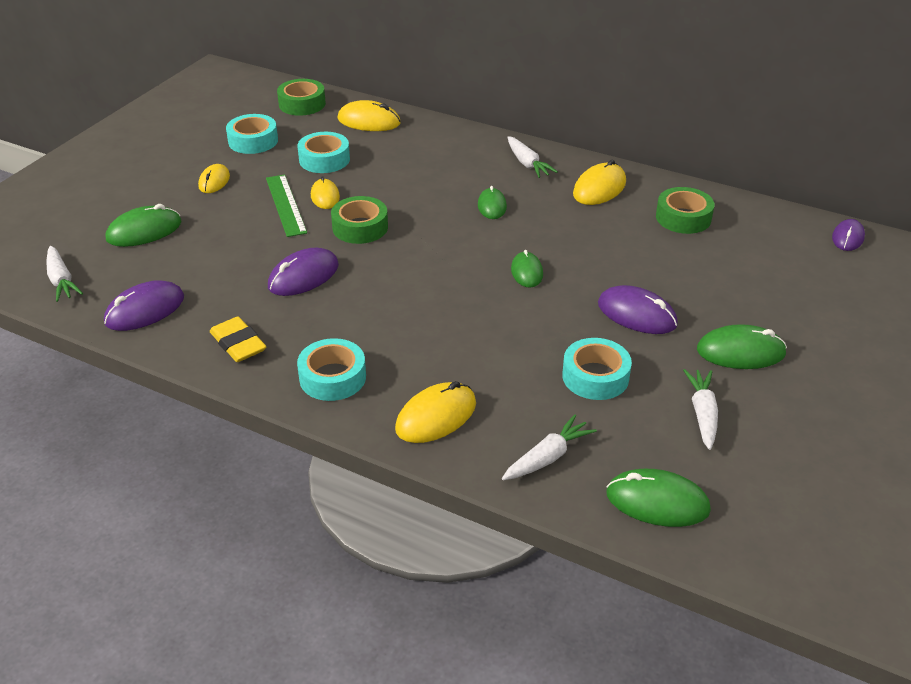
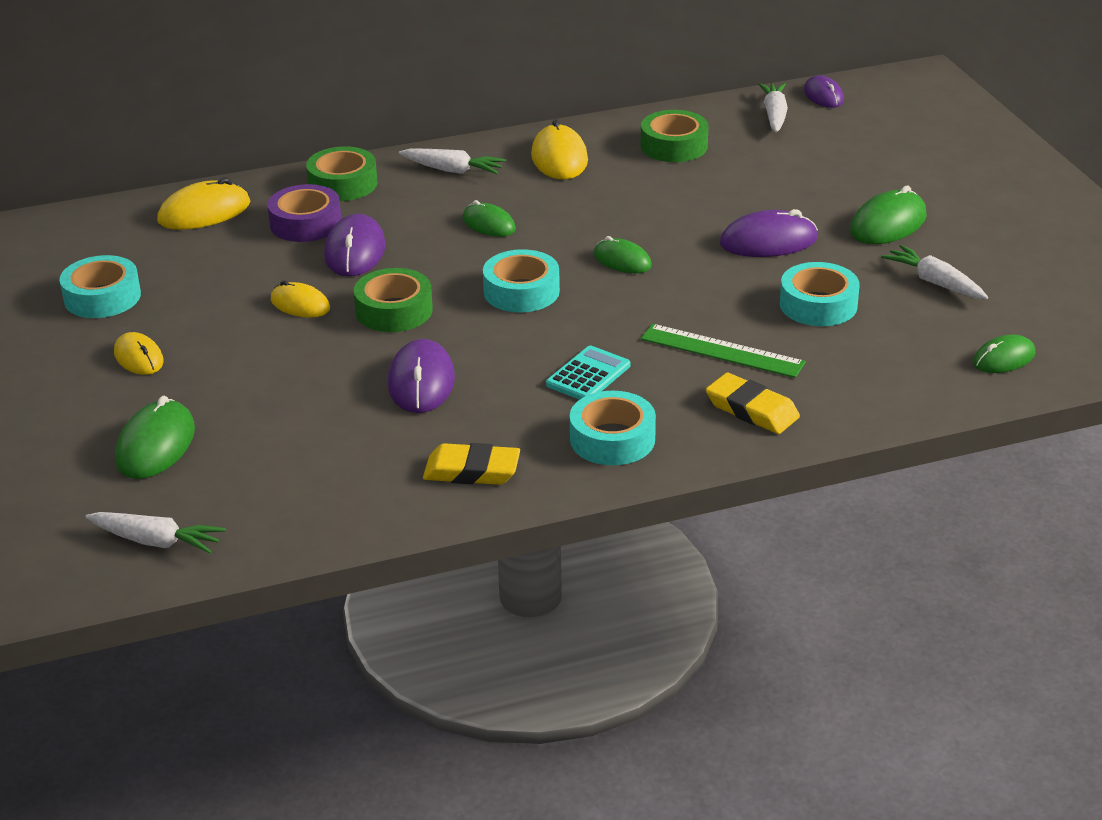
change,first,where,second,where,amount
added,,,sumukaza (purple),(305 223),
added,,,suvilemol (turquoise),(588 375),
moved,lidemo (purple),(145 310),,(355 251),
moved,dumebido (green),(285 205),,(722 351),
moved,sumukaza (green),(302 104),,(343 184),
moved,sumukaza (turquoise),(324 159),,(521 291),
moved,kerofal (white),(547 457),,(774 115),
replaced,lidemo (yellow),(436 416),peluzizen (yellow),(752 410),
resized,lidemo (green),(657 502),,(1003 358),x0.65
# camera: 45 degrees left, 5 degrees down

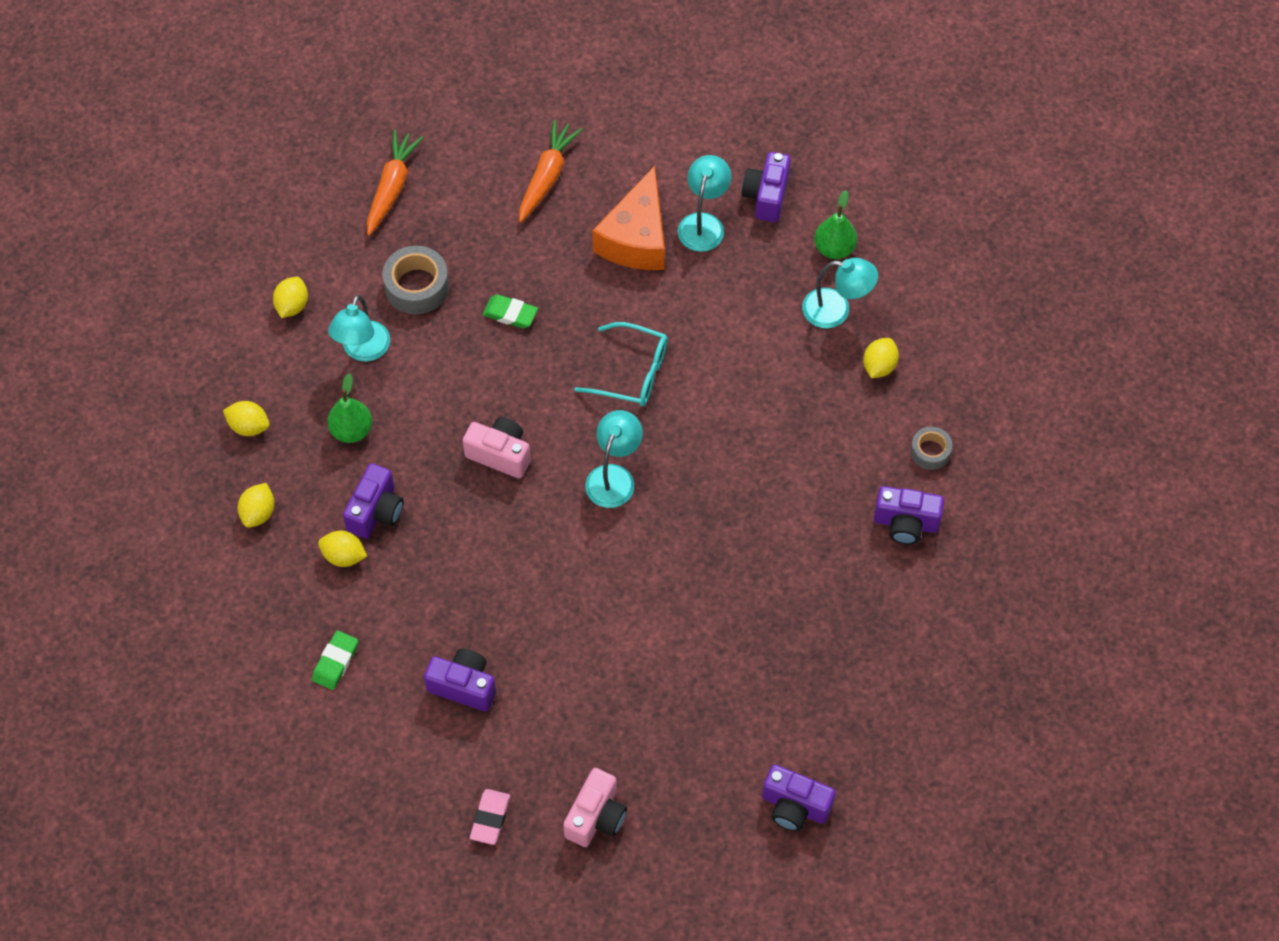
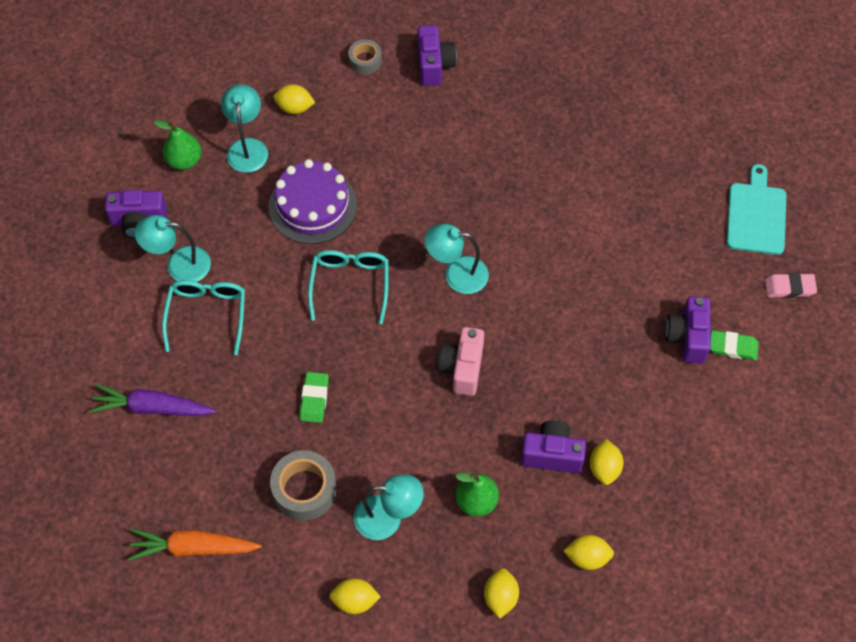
change,first,where,second,where,amount
removed,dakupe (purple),(794 806),,,
added,,,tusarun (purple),(312 206),
moved,peluzizen (green),(335 662),,(733 347),
replaced,dakupe (pink),(596 817),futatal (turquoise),(756 215),
replaced,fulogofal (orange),(636 238),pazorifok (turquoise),(207 315),
recoloured,kerofal (orange),(547 176),kerofal (purple),(152 408),
# camera: 105 degrees left, 0 degrees up

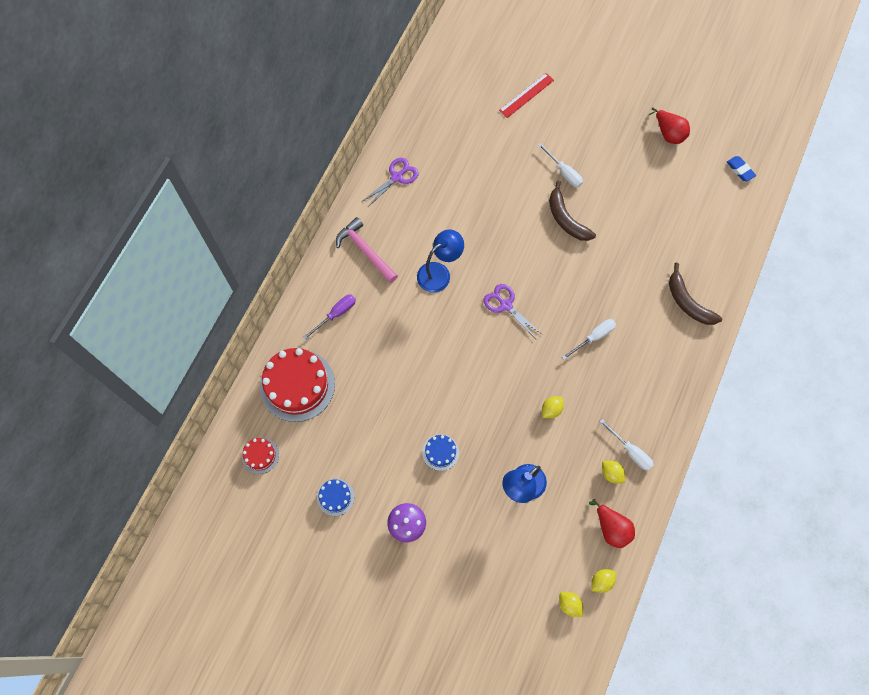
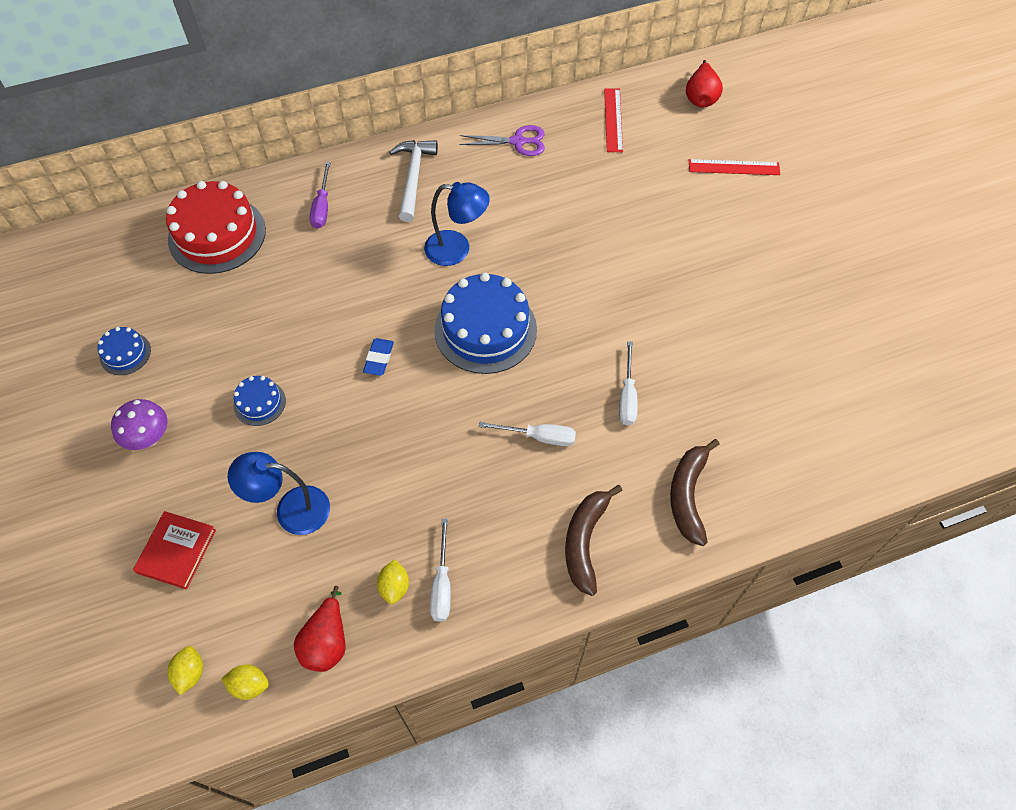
change,first,where,second,where,amount
removed,tusarun (red),(260 455),,,
removed,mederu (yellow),(551 409),,,
added,,,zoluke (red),(177 551),
added,,,dumebido (red),(613 120),
moved,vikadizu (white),(564 172),,(627 396),
moved,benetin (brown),(566 219),,(585 541),
moved,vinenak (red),(668 133),,(700 97),
moved,peluzizen (blue),(740 170),,(379 359),
replaced,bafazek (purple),(506 305),tusarun (blue),(485 329),
recoloured,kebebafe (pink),(365 251),kebebafe (white),(413 178),
turned,vikadizu (purple),(336 314),,(322 207),90 degrees clockwise
# camera: 45 degrees right, 10 degrees down

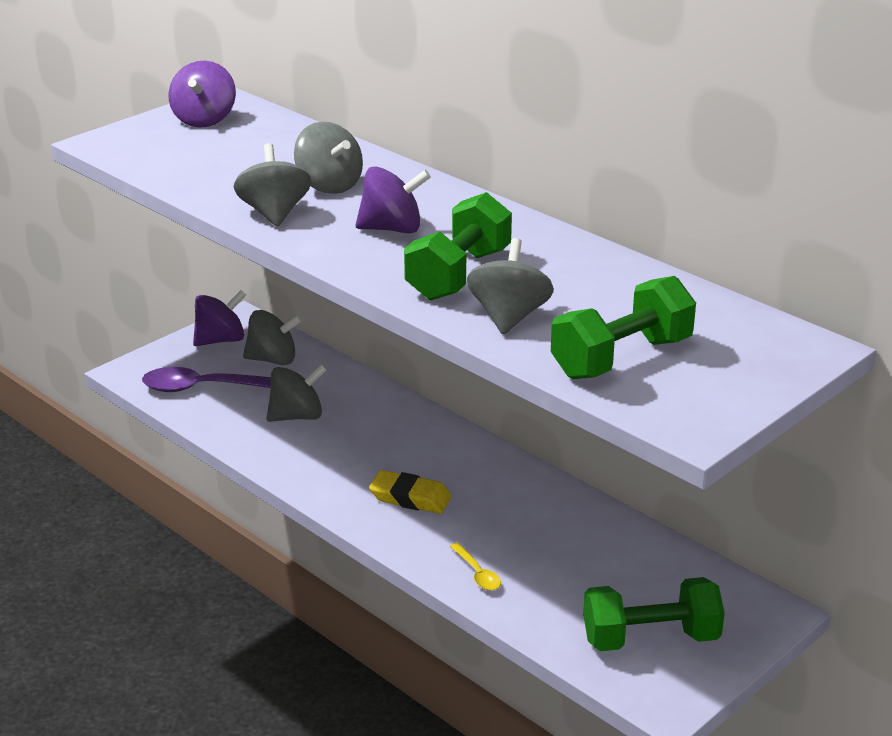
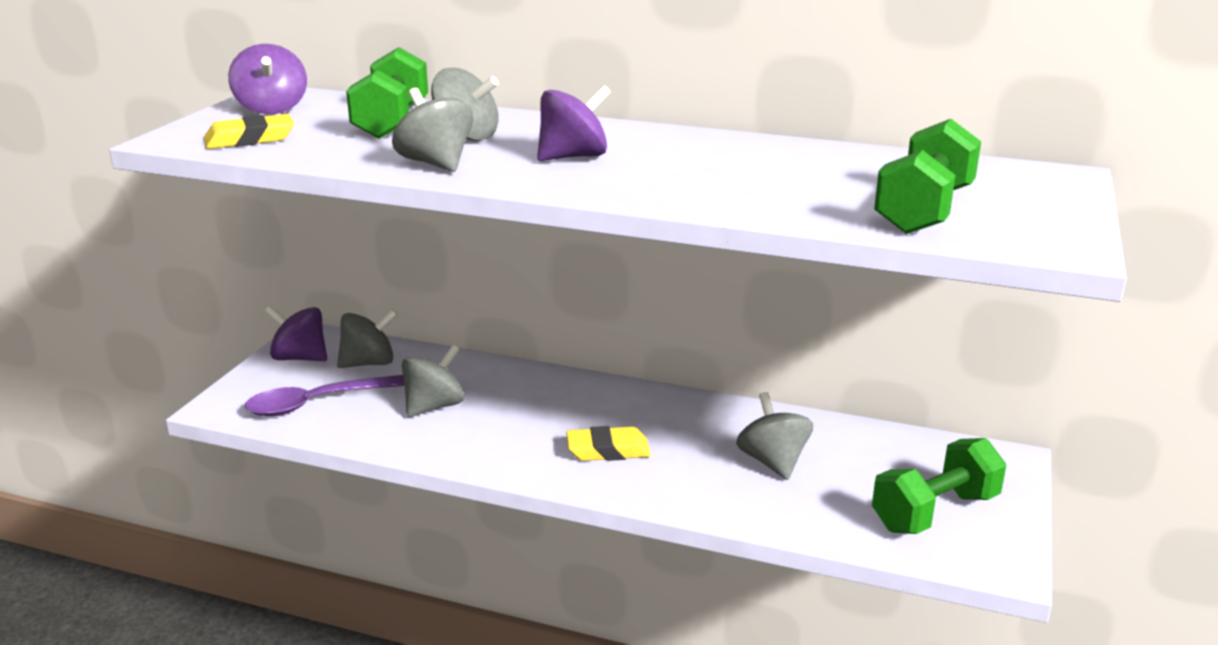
change,first,where,second,where,amount
removed,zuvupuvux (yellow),(477 573),,,
added,,,peluzizen (yellow),(250 139),
moved,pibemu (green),(458 275),,(392 121),
moved,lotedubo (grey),(509 317),,(773 462),
turned,lotedubo (purple),(220 340),,(300 358),105 degrees counterclockwise
# camera: 25 degrees left, 5 degrees down

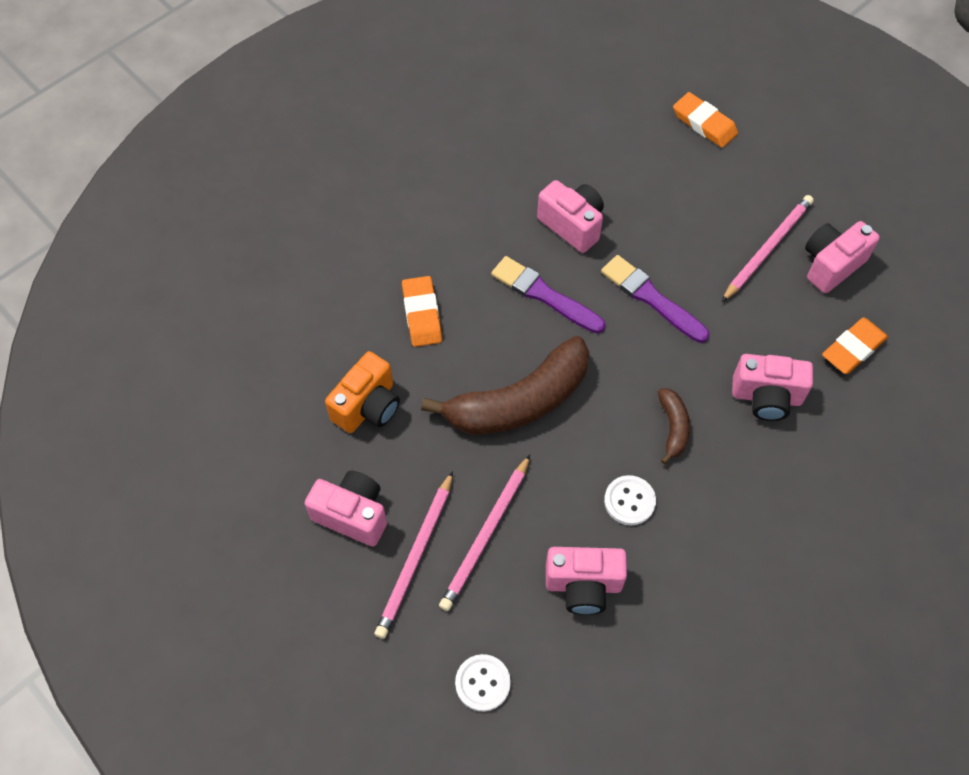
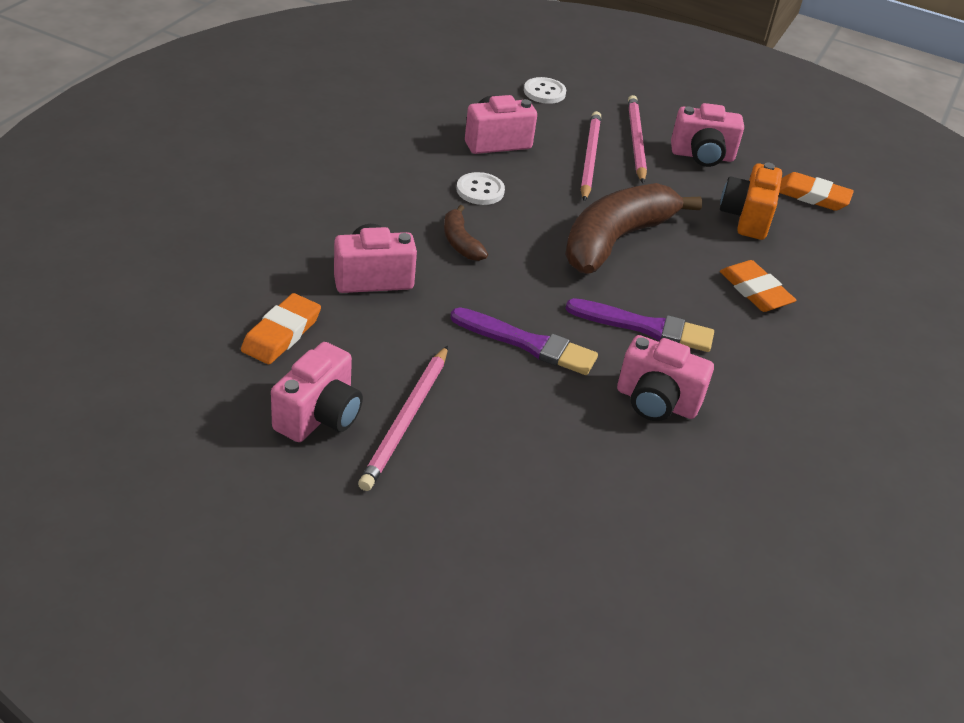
change,first,where,second,where,amount
moved,peluzizen (orange),(704 123),,(812 196),
# camera: 155 degrees right, 20 degrees down

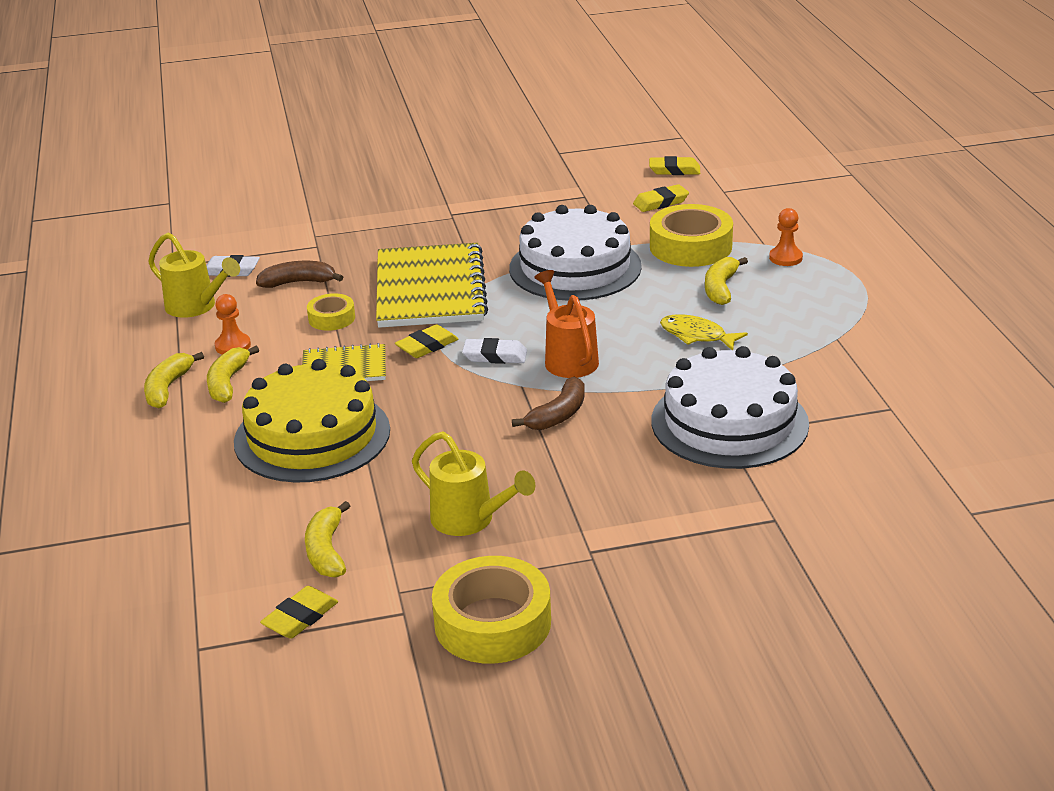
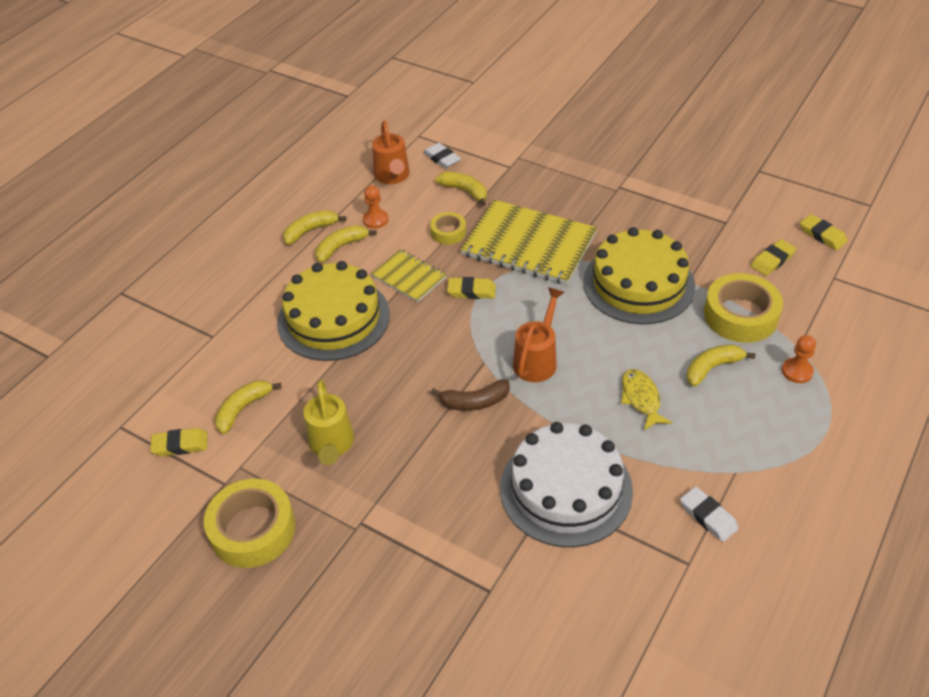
change,first,where,second,where,amount
moved,peluzizen (white),(495 356),,(708 516),
recoloured,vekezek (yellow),(196 307),vekezek (orange),(392 177),
recoloured,benetin (brown),(298 282),benetin (yellow),(464 191),
recoloured,tusarun (white),(575 267),tusarun (yellow),(638 284),
turned,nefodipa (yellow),(430 289),,(529 245),75 degrees clockwise
turned,peluzizen (yellow),(660 202),,(772 260),60 degrees counterclockwise
# camera: 45 degrees right, 15 degrees up

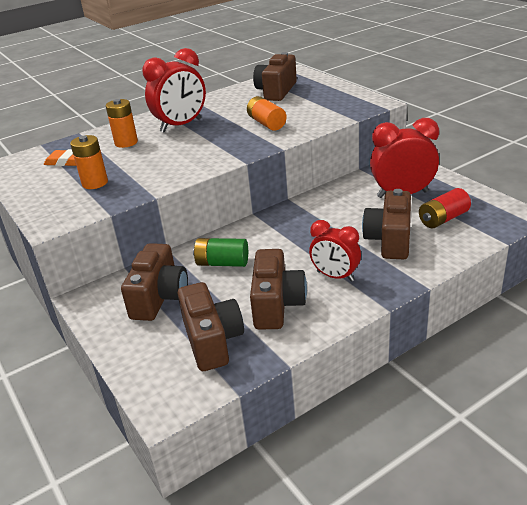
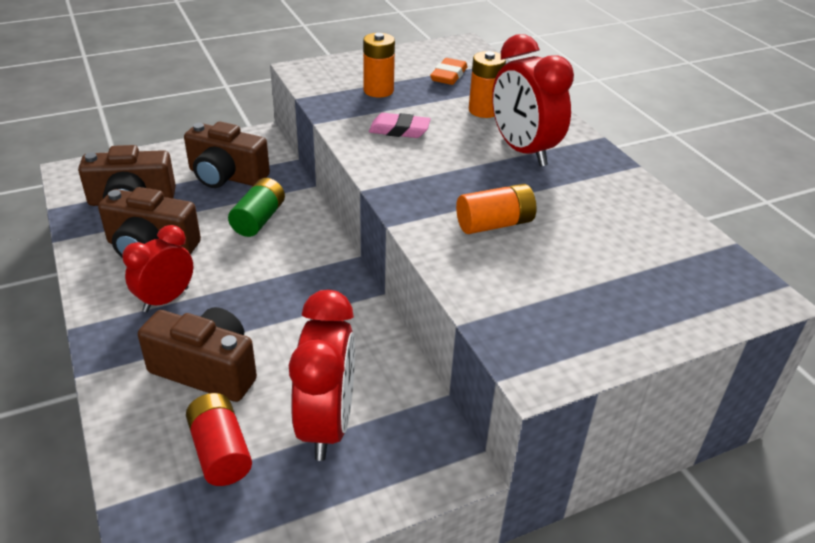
change,first,where,second,where,amount
removed,dakupe (brown),(276 91),,,
added,,,peluzizen (pink),(399 130),
# camera: 95 degrees right, 5 degrees up

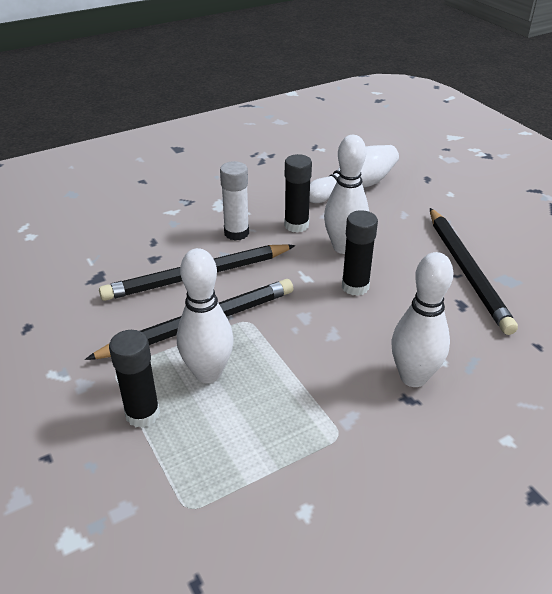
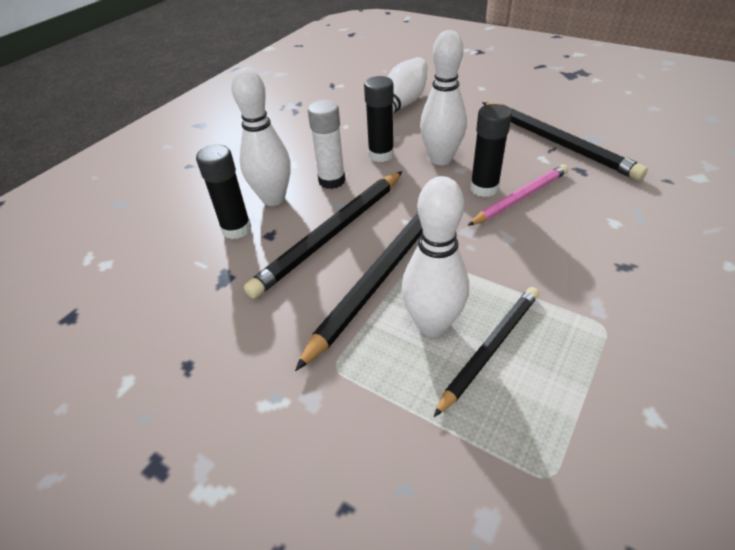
change,first,where,second,where,amount
added,,,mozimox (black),(490 348),
added,,,mozimox (pink),(520 198),
moved,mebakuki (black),(142 414),,(236 229),
moved,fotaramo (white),(413 377),,(273 199),
# camera: 25 degrees left, 5 degrees up

